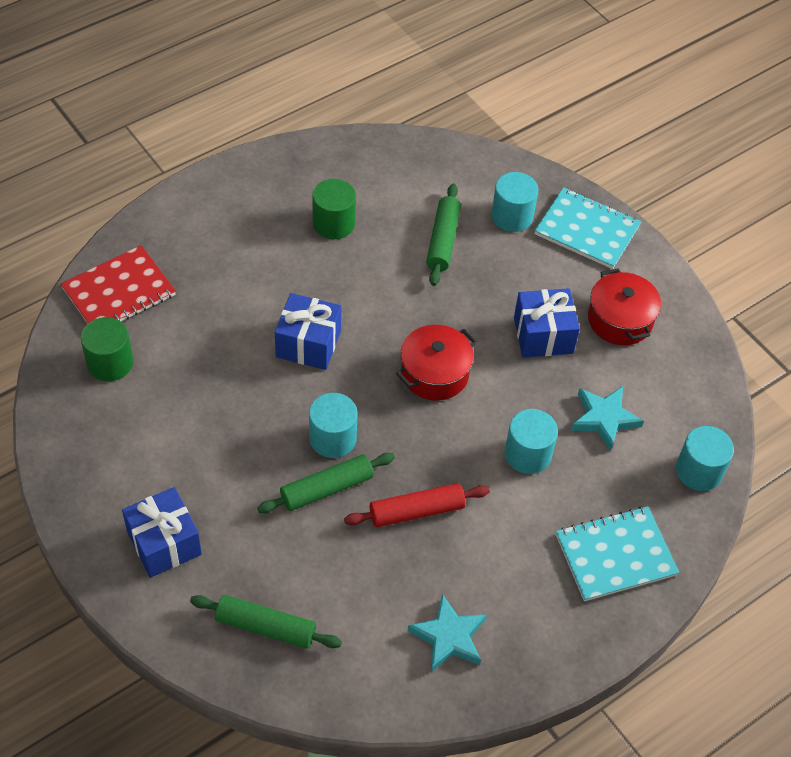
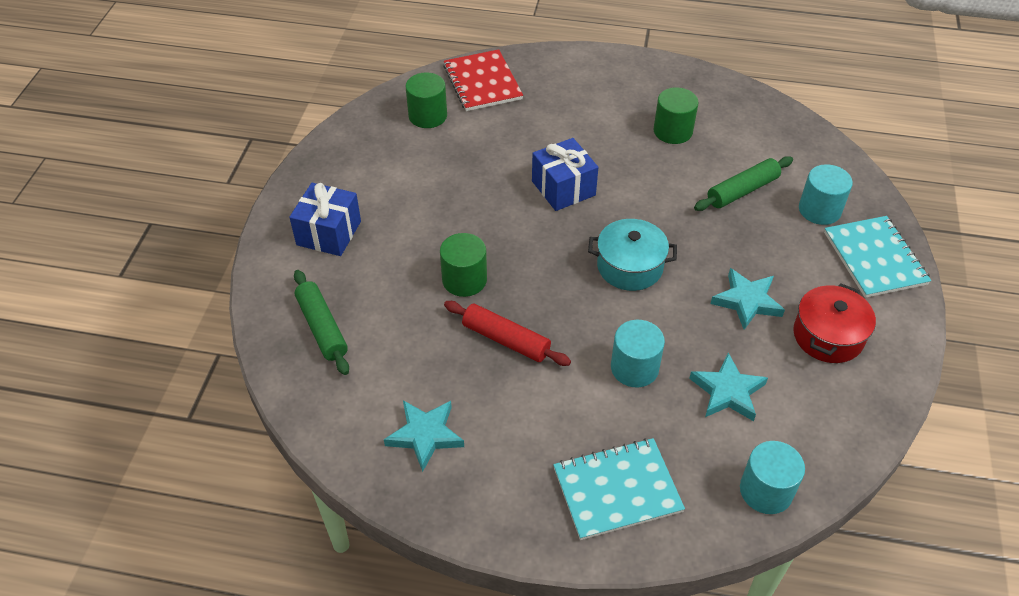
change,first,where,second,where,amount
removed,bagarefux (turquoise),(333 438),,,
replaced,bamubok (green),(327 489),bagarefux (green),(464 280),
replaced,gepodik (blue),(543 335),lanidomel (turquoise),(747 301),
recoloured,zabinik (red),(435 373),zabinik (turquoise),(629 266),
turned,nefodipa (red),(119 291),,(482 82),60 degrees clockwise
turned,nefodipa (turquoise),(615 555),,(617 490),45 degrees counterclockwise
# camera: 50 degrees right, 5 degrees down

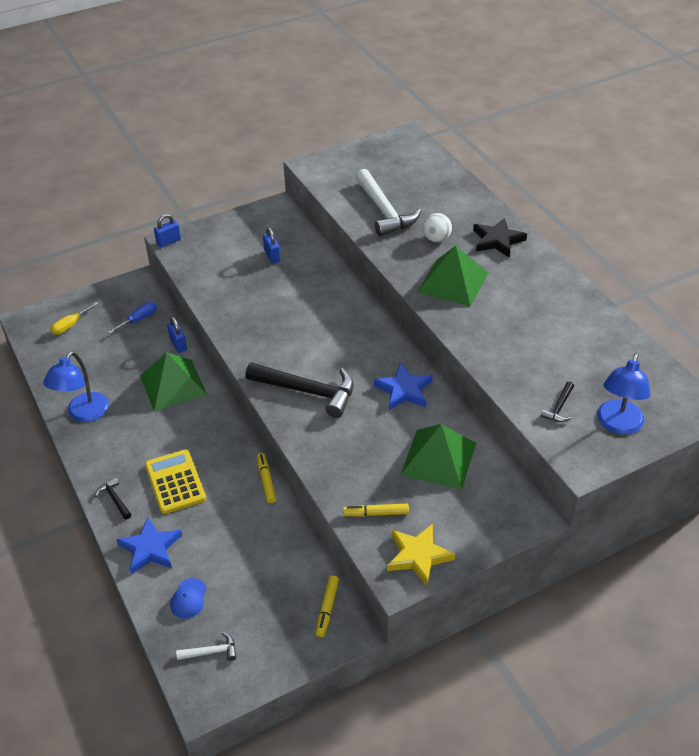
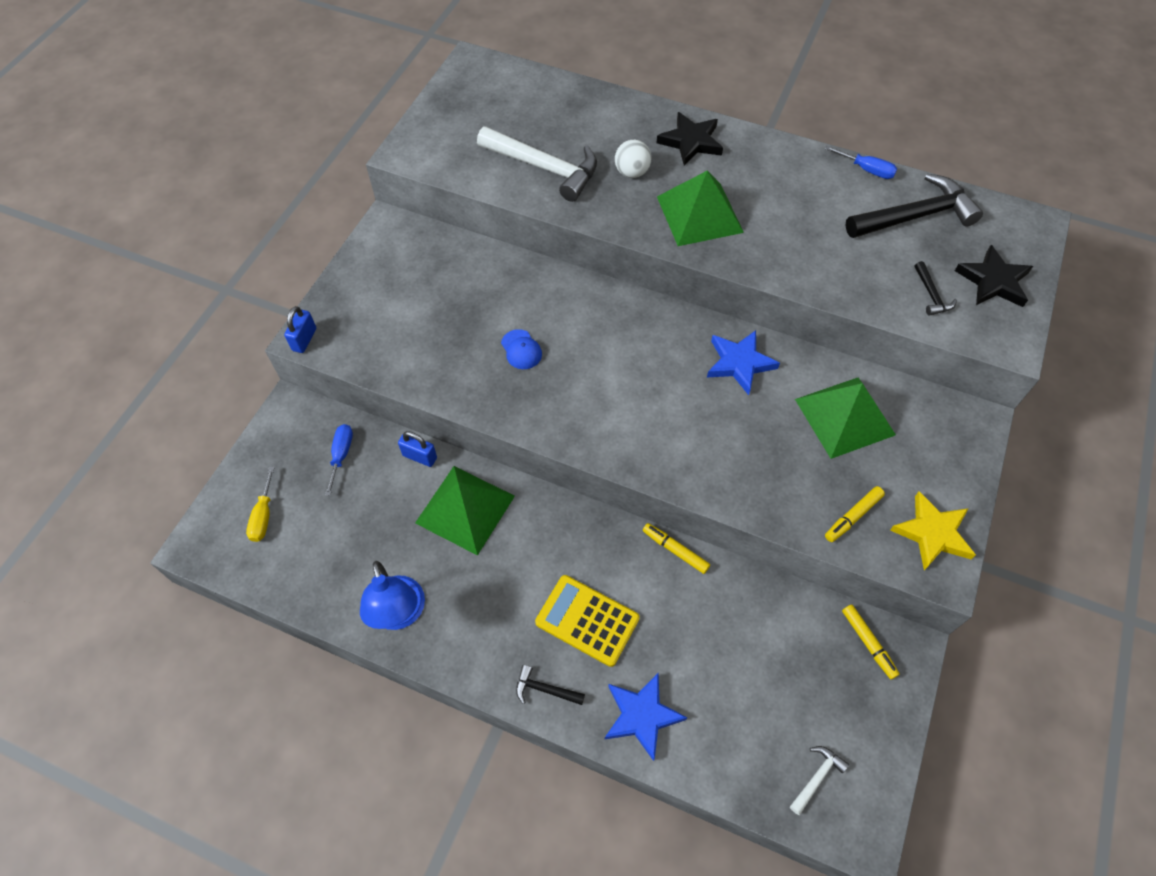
change,first,where,second,where,amount
removed,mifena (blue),(272 256),,,
added,,,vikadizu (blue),(866 170),
moved,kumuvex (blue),(188 598),,(521 350),
moved,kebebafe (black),(307 391),,(915 216),
replaced,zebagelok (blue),(618 425),lanidomel (black),(993 281),
# camera: 40 degrees left, 15 degrees up

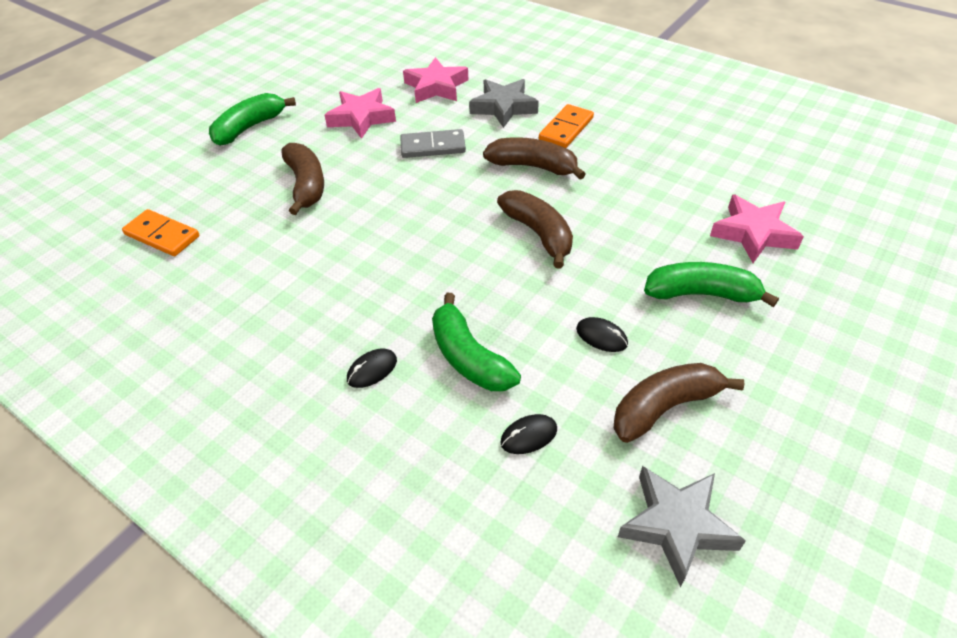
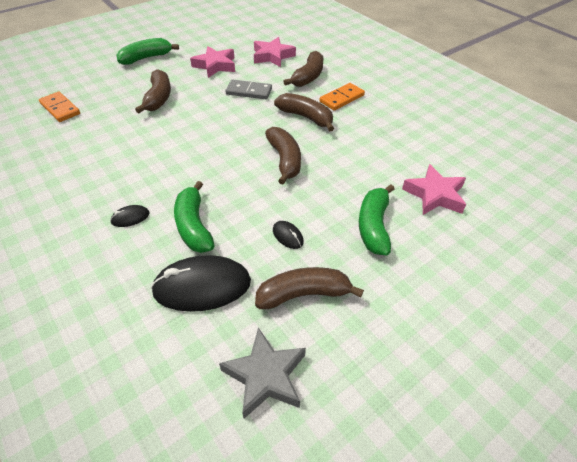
change,first,where,second,where,amount
replaced,lanidomel (grey),(503 107),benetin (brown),(308 77),
turned,benetin (green),(701 294),,(373 226),105 degrees counterclockwise
resized,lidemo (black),(529 436),,(202 286),x2.25
# camera: 15 degrees right, 0 degrees up

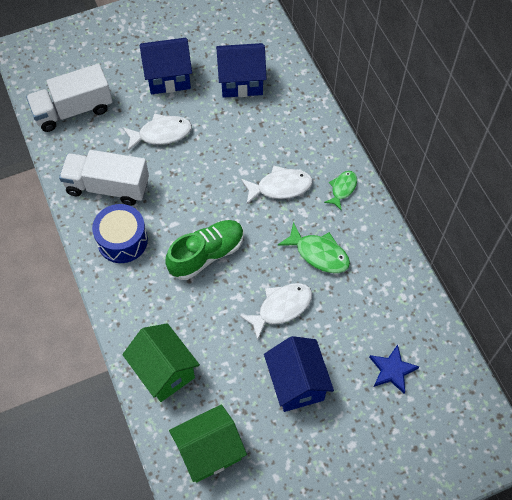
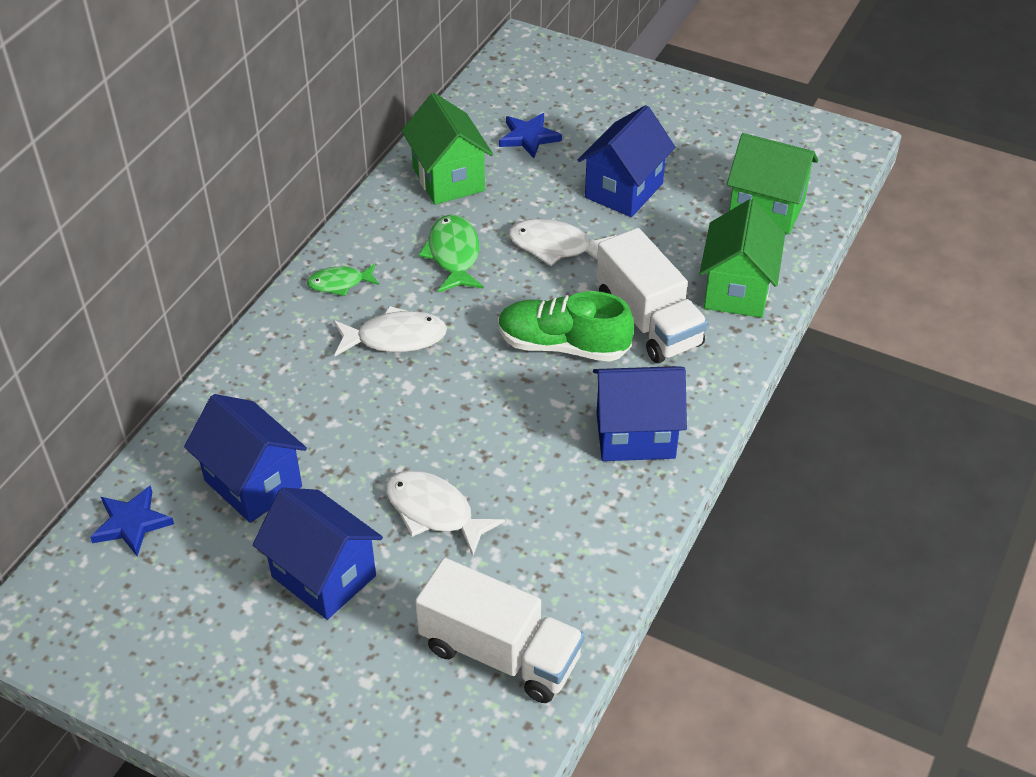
change,first,where,second,where,amount
added,,,lanidomel (blue),(131 523),
added,,,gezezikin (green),(448 179),
moved,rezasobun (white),(107 187),,(648 321),
replaced,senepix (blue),(122 240),gezezikin (blue),(635 435),
turned,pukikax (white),(280 187),,(395 338),135 degrees clockwise
# camera: 130 degrees left, 15 degrees down

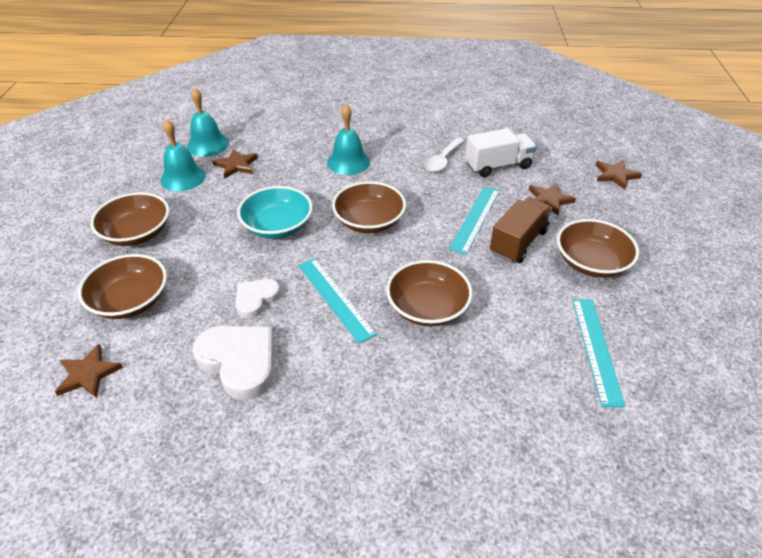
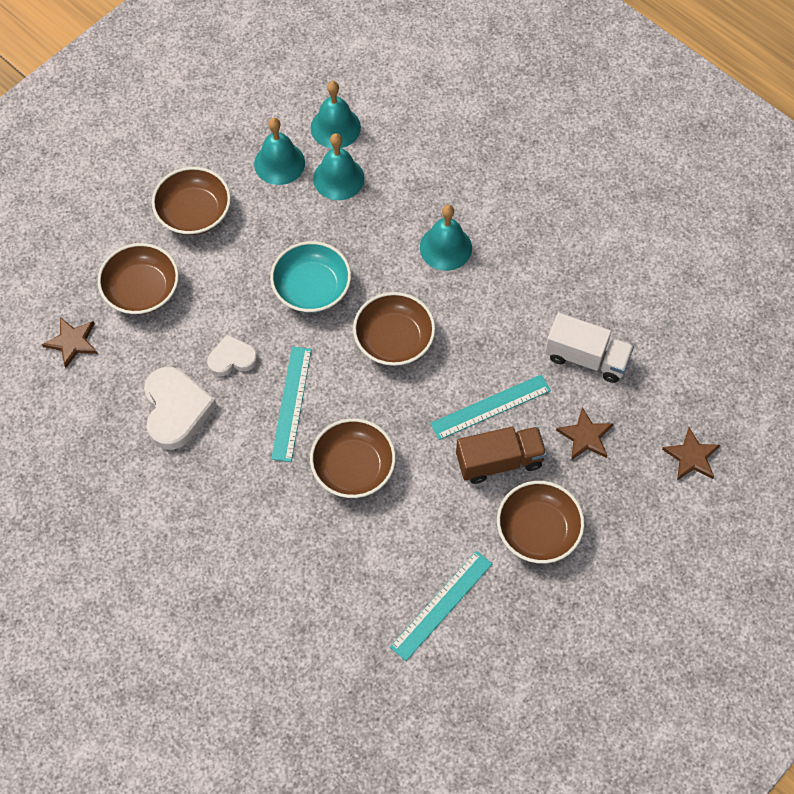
change,first,where,second,where,amount
removed,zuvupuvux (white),(442 160),,,
replaced,lanidomel (brown),(236 165),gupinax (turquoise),(338 178),
# camera: 40 degrees right, 20 degrees up

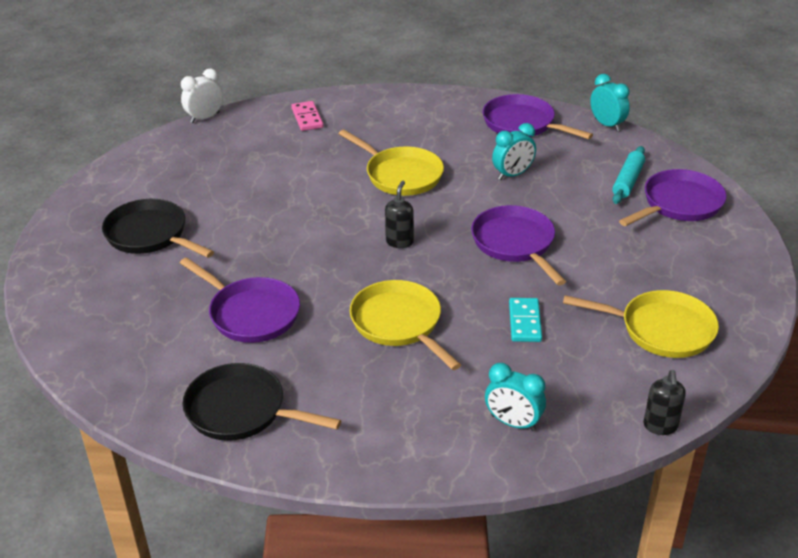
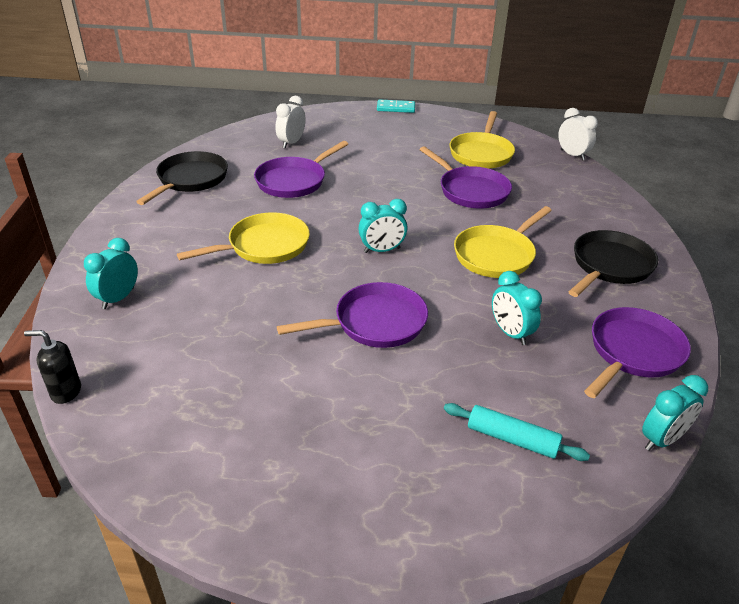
change,first,where,second,where,amount
removed,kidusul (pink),(307 118),,,
added,,,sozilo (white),(291 143),
moved,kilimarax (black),(150 235),,(609 266),
moved,kidusul (turquoise),(525 322),,(396 108),
moved,kilimarax (yellow),(660 329),,(481 153),
moved,kilimarax (purple),(678 204),,(470 191),
replaced,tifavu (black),(399 242),sozilo (turquoise),(382 250),
# camera: 90 degrees right, 0 degrees up

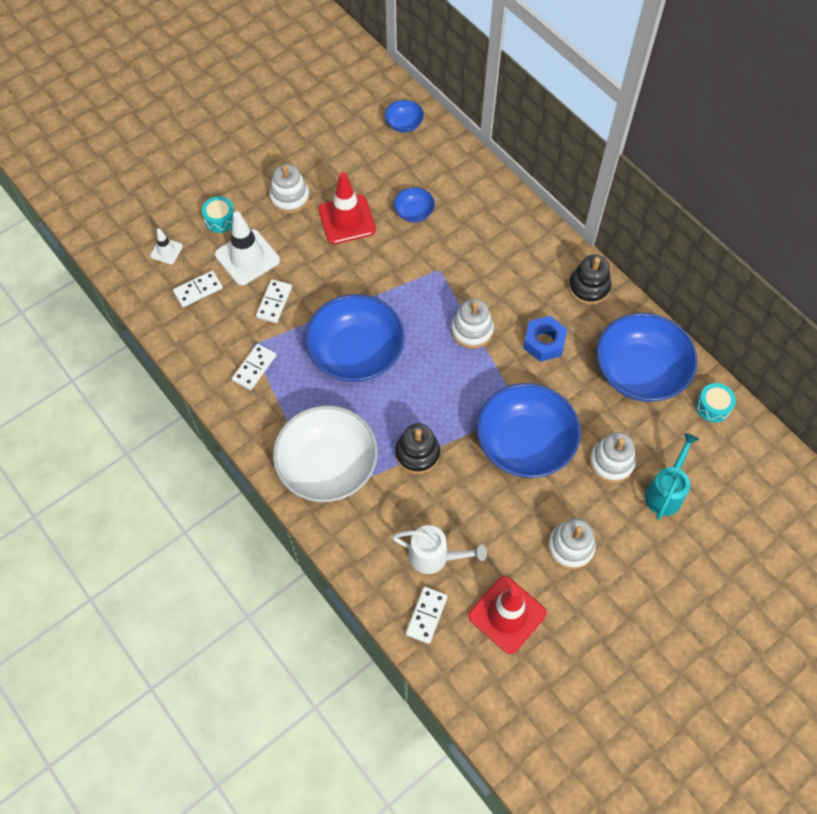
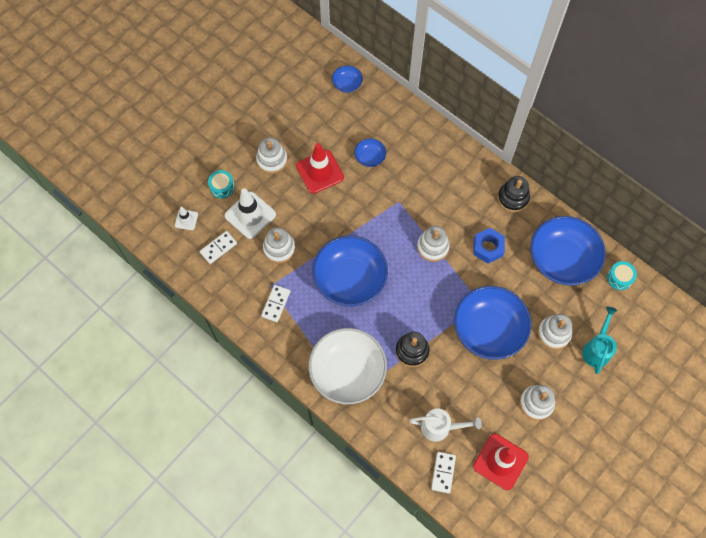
change,first,where,second,where,amount
replaced,kidusul (white),(274 302),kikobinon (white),(279 248),
# camera: 10 degrees left, 5 degrees up

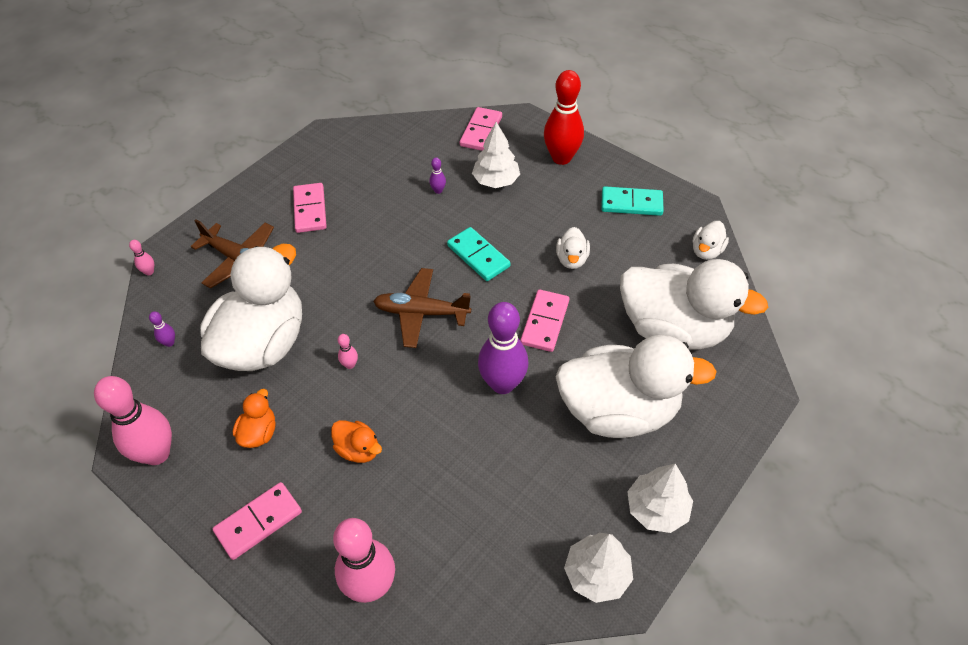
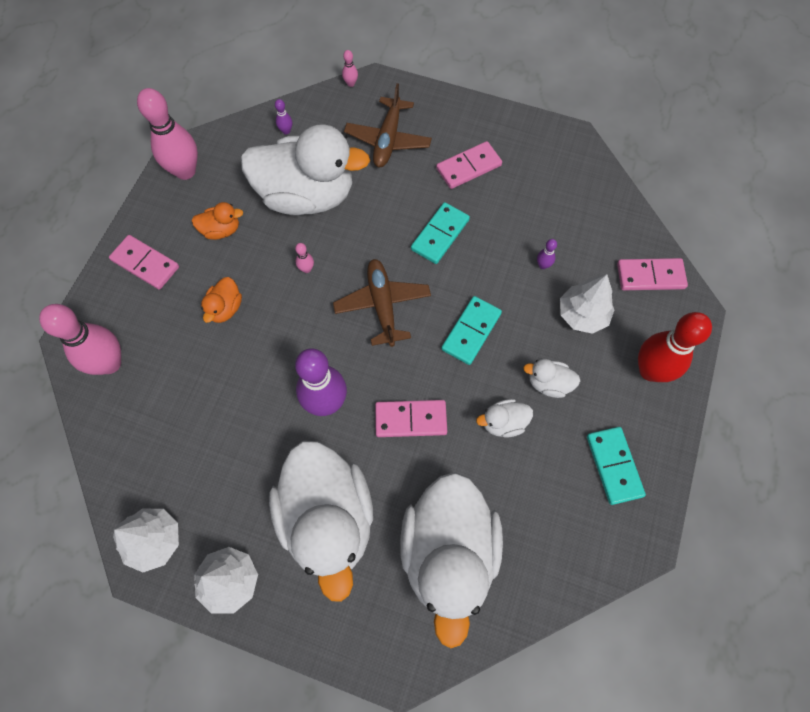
change,first,where,second,where,amount
added,,,kidusul (turquoise),(440 234),
moved,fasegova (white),(706 251),,(548 383),
# camera: 70 degrees right, 15 degrees up

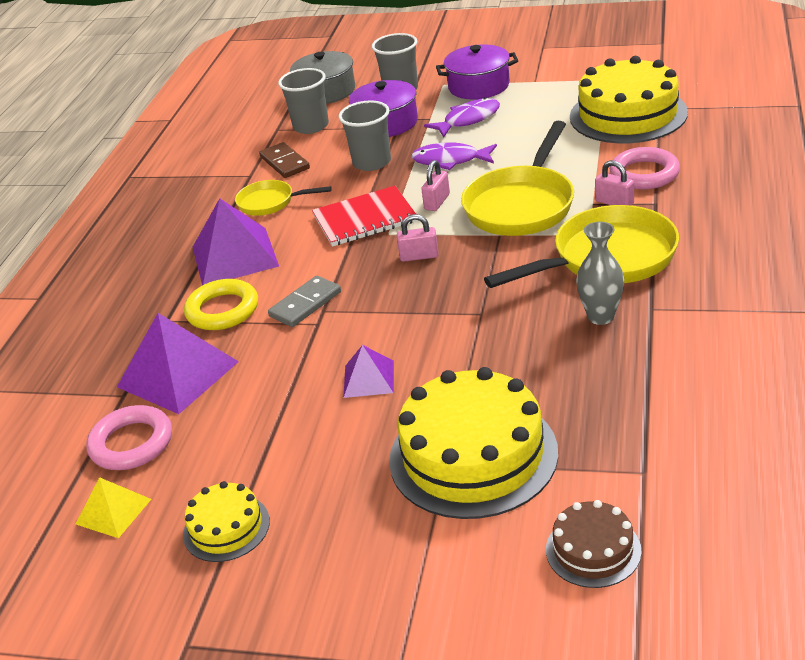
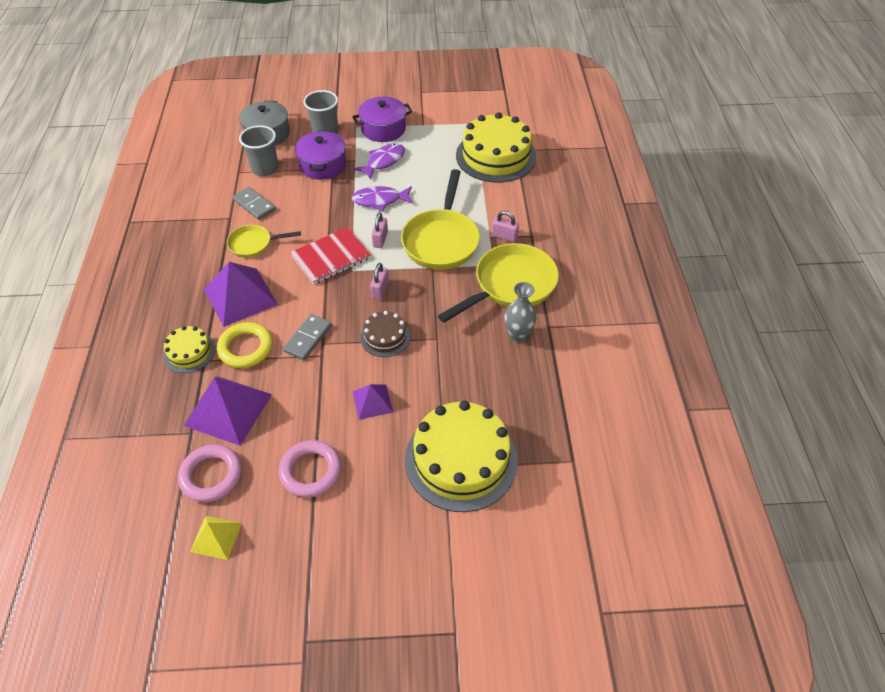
change,first,where,second,where,amount
removed,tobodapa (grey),(372 162),,,
moved,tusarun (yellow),(226 528),,(189 352),
moved,tusarun (brown),(593 550),,(385 337),
moved,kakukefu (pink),(644 174),,(311 471),
recoloured,kidusul (brown),(284 163),kidusul (grey),(254 205),
turned,mifena (pink),(419 256),,(380 290),60 degrees counterclockwise
# camera: 20 degrees left, 15 degrees up

